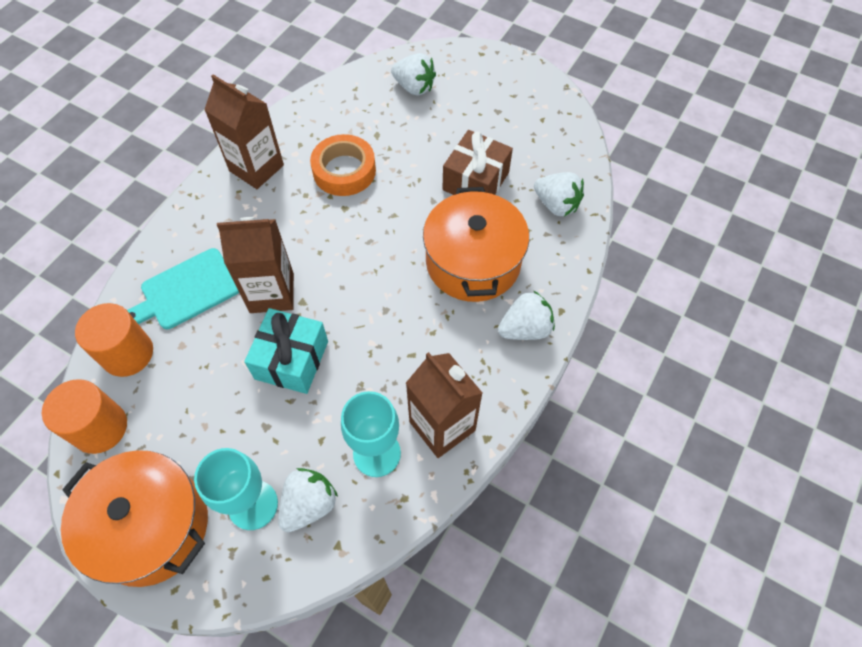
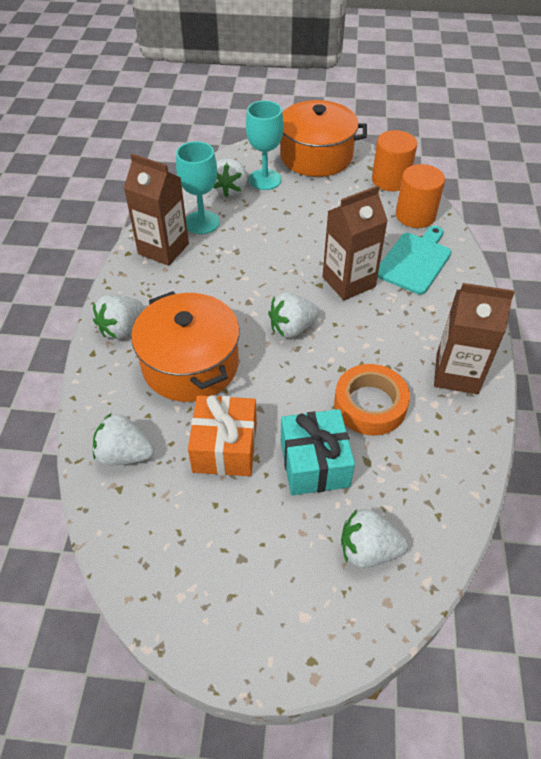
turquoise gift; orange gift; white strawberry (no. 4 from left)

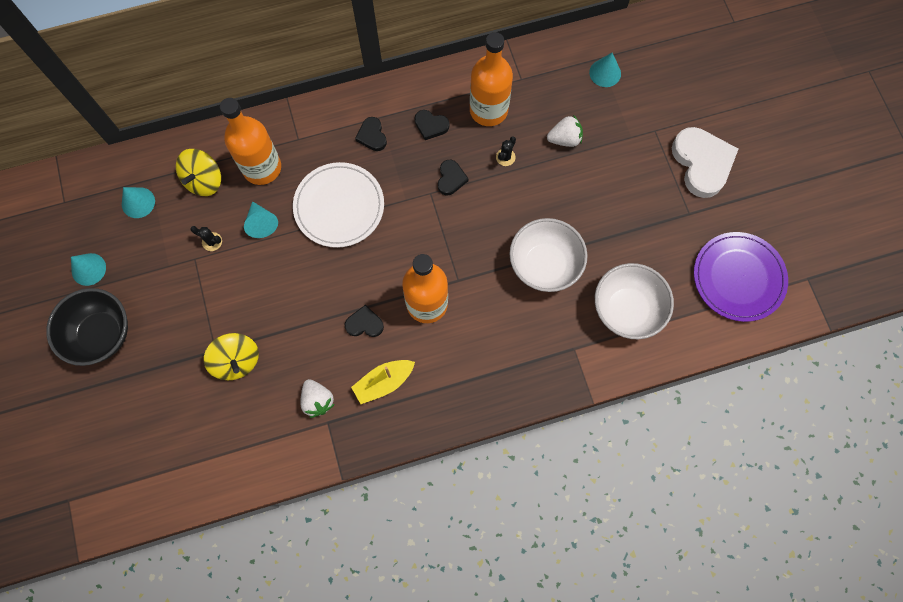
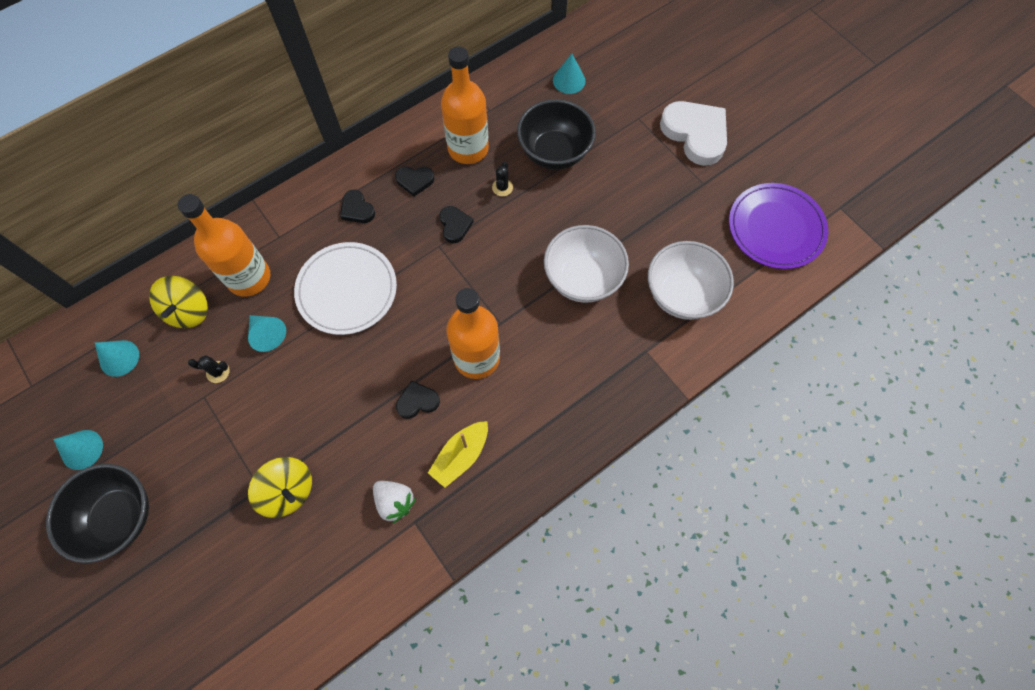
black bowl (no. 2 from left)

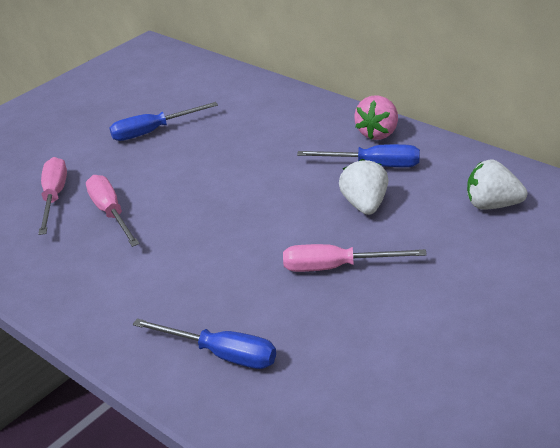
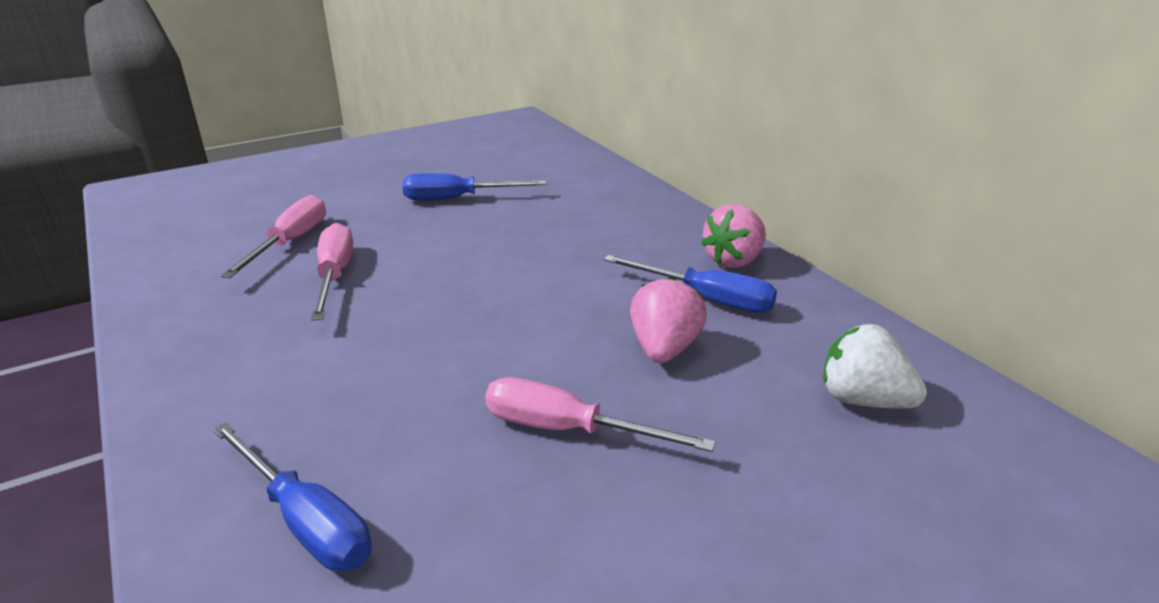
pink strawberry (no. 1 from left)

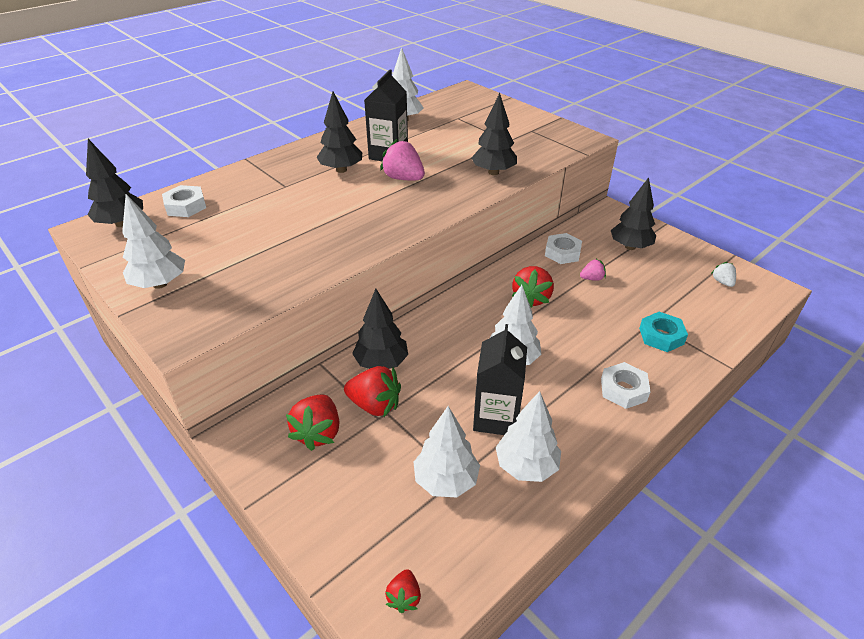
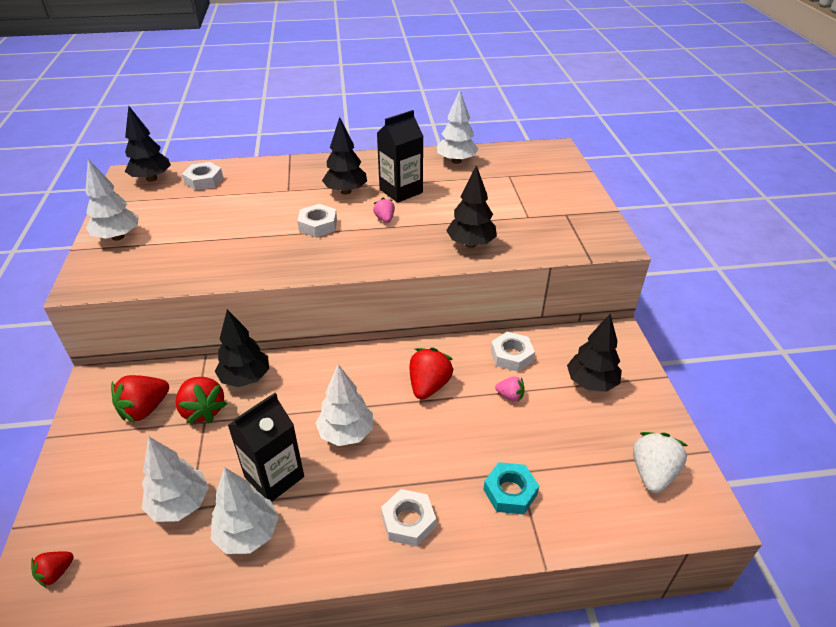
pink strawberry (no. 1 from left); red strawberry (no. 4 from left); white strawberry; white nut (no. 2 from left)

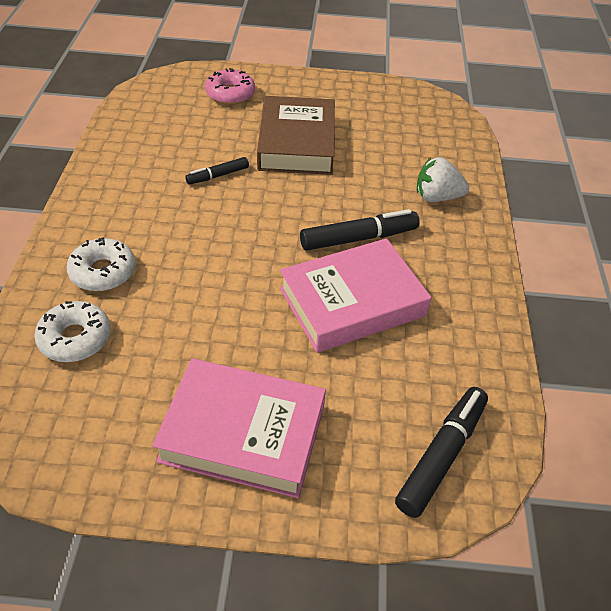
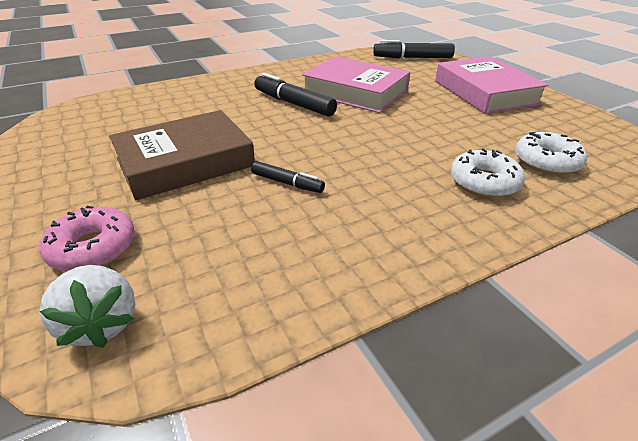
white strawberry

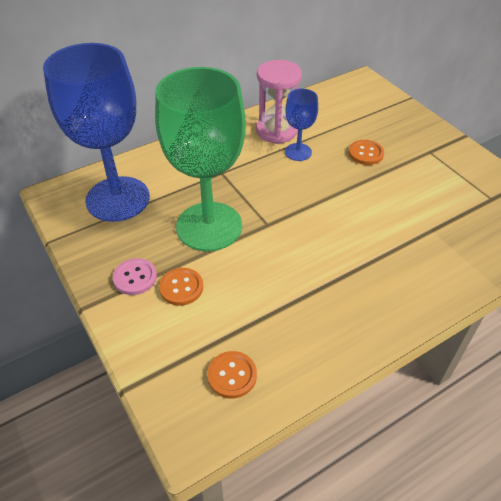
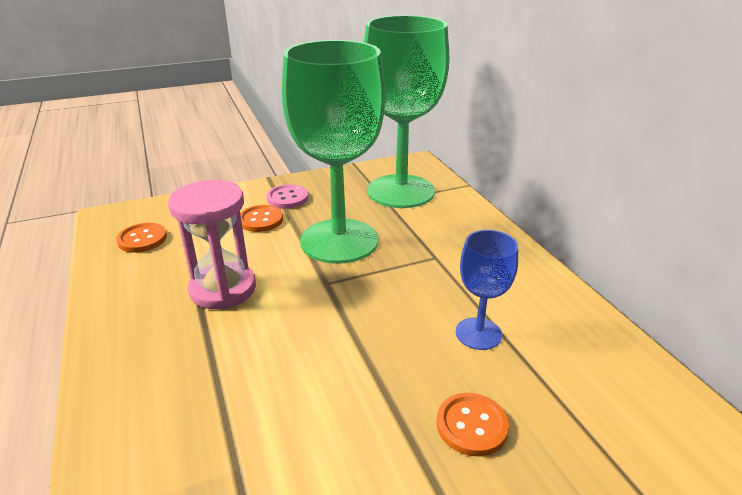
green goblet (no. 2 from left); pink hourglass

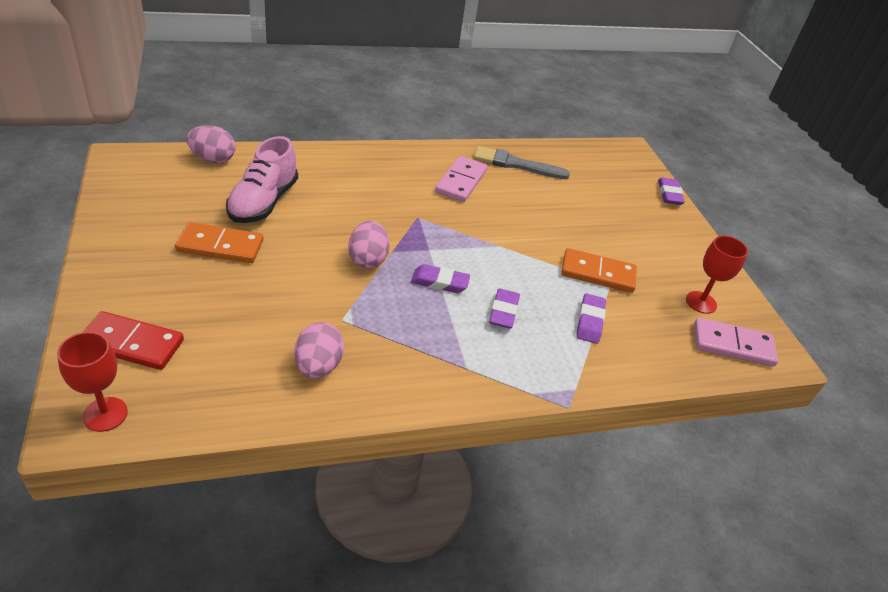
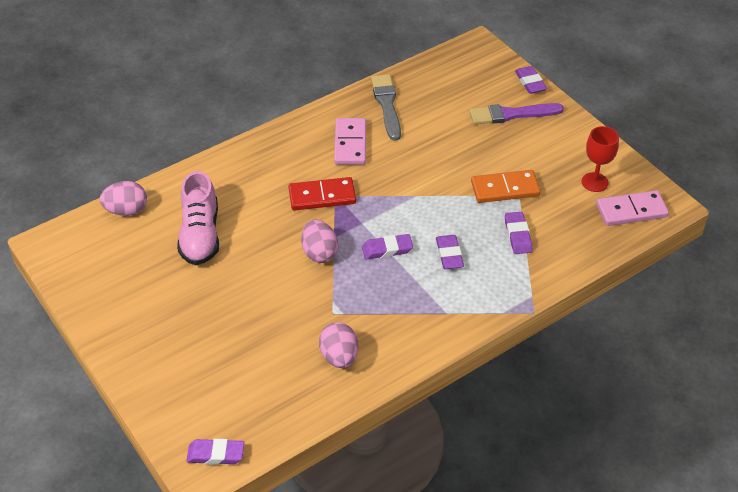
purple eraser (no. 1 from left); red domino; orange domino (no. 1 from left in the first image); grey brush; purple brush

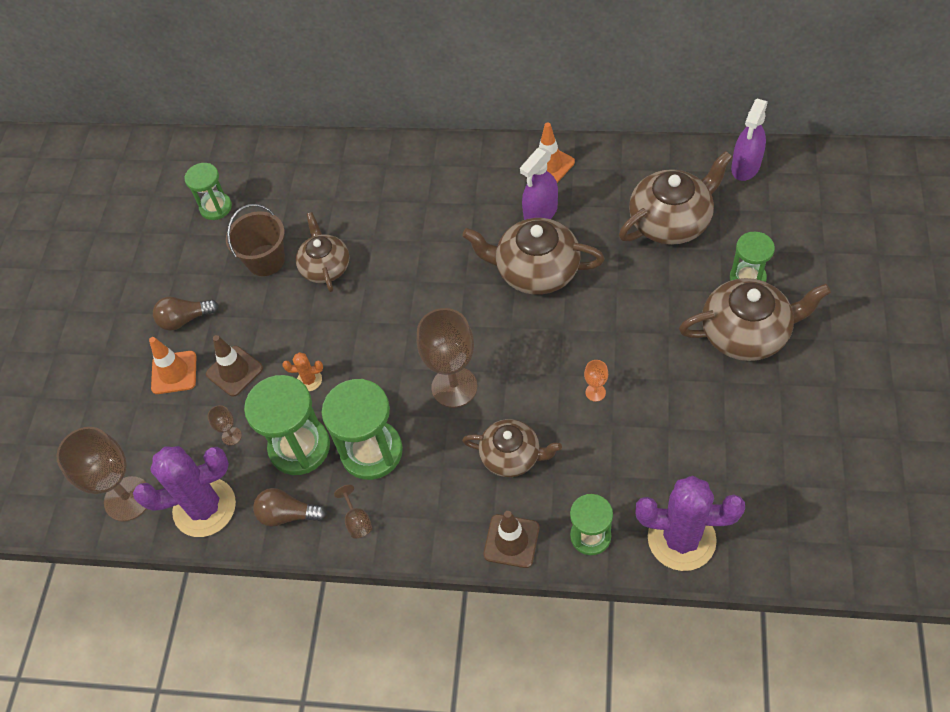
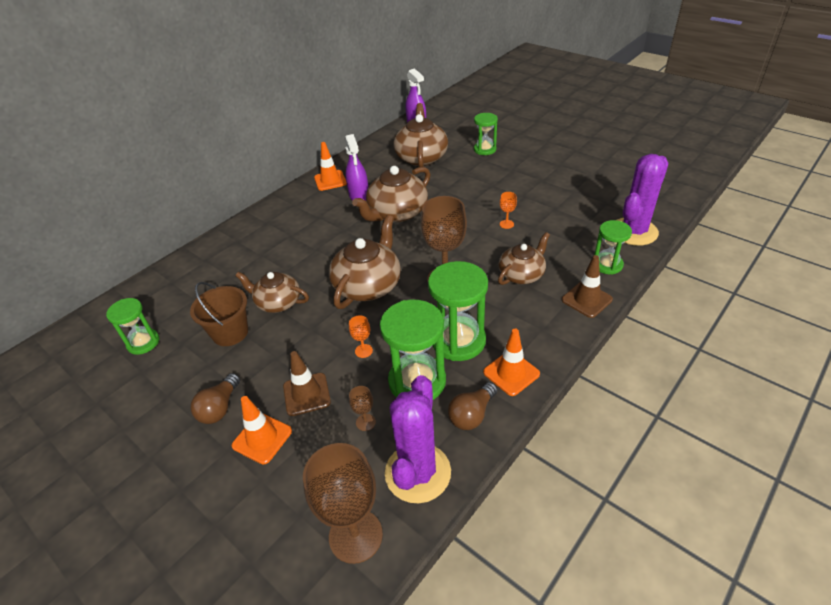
orange goblet (no. 1 from left); orange traffic cone (no. 3 from left); brown teapot (no. 2 from left)

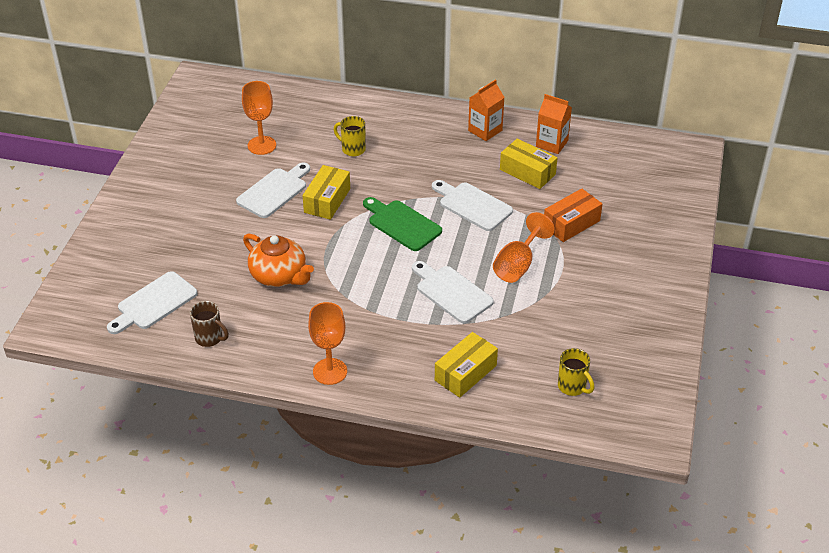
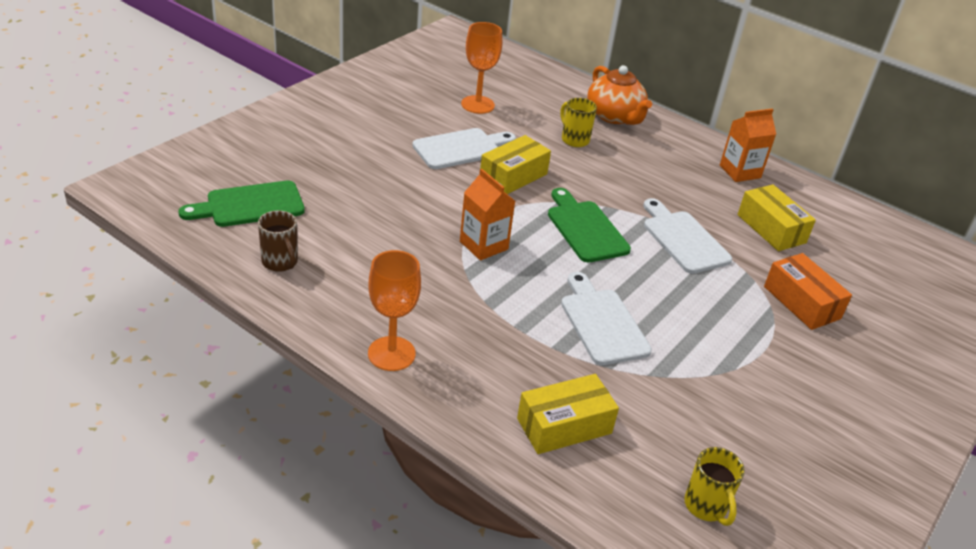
green cutting board (no. 1 from left); orange teapot; orange goblet (no. 3 from left in the first image); orange carton (no. 1 from left); orange box

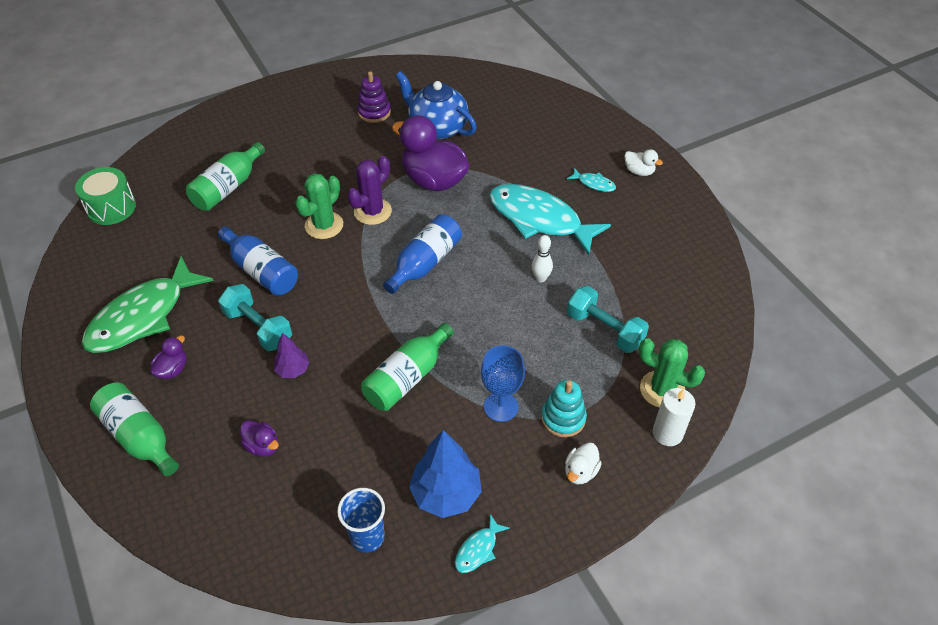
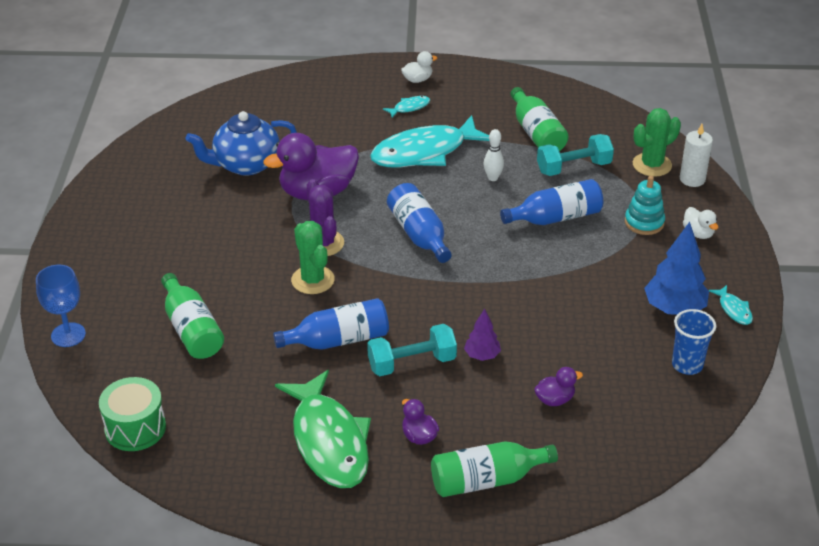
purple stacking toy; green bottle (no. 3 from left); blue goblet; blue bottle (no. 3 from left)

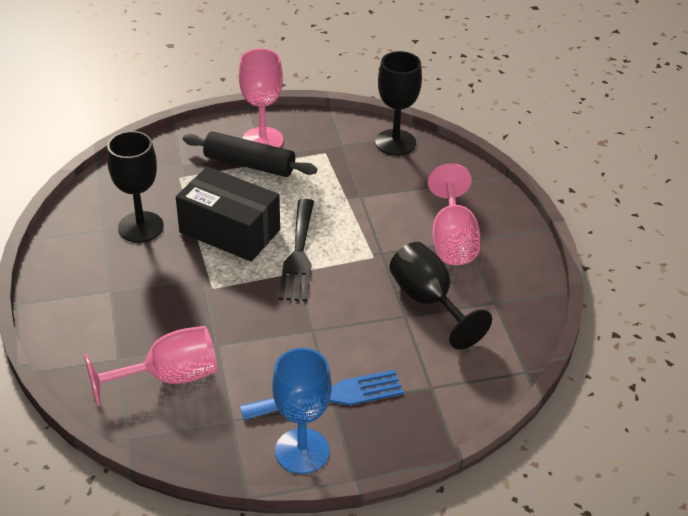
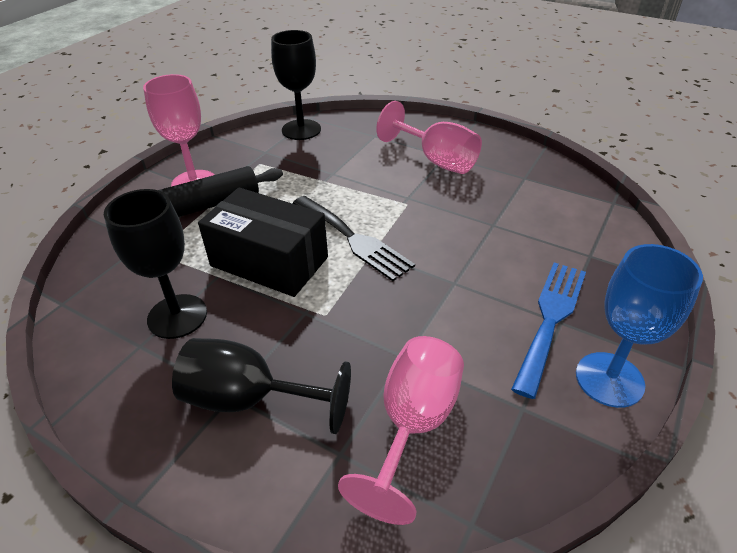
black box; black goblet (no. 2 from left)

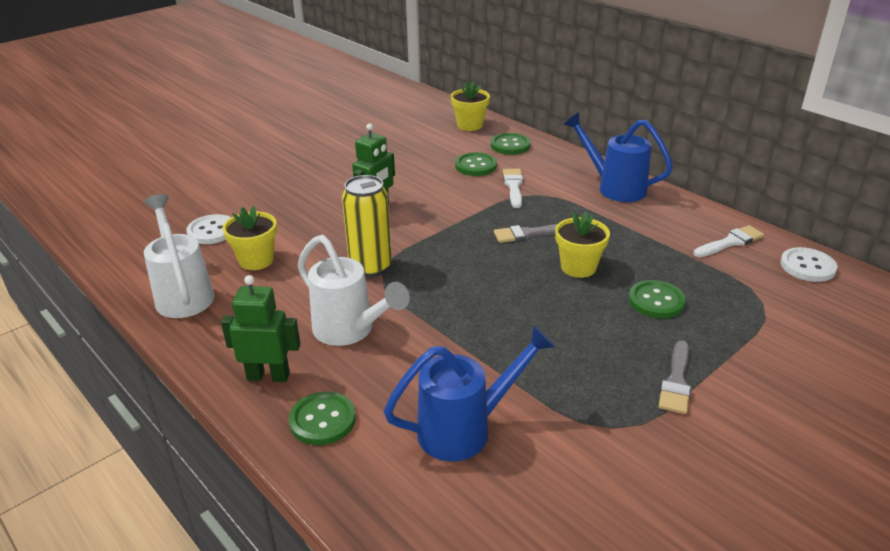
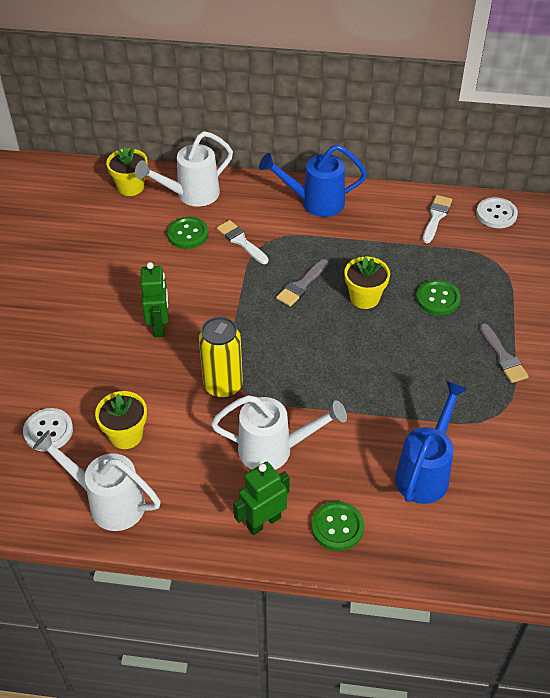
white watering can (no. 2 from left)

